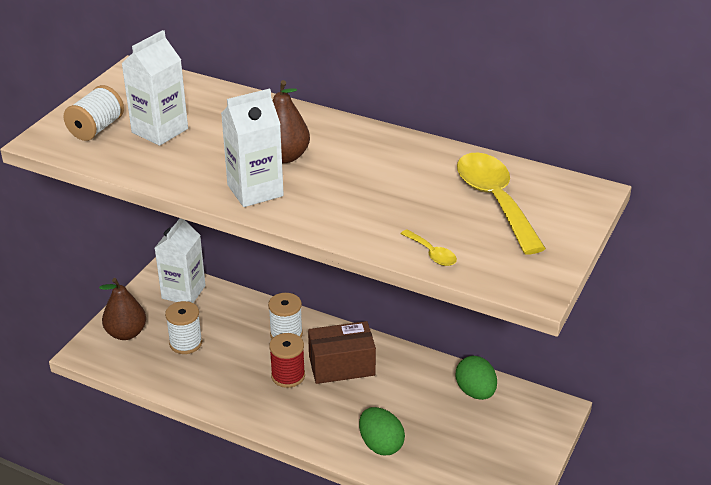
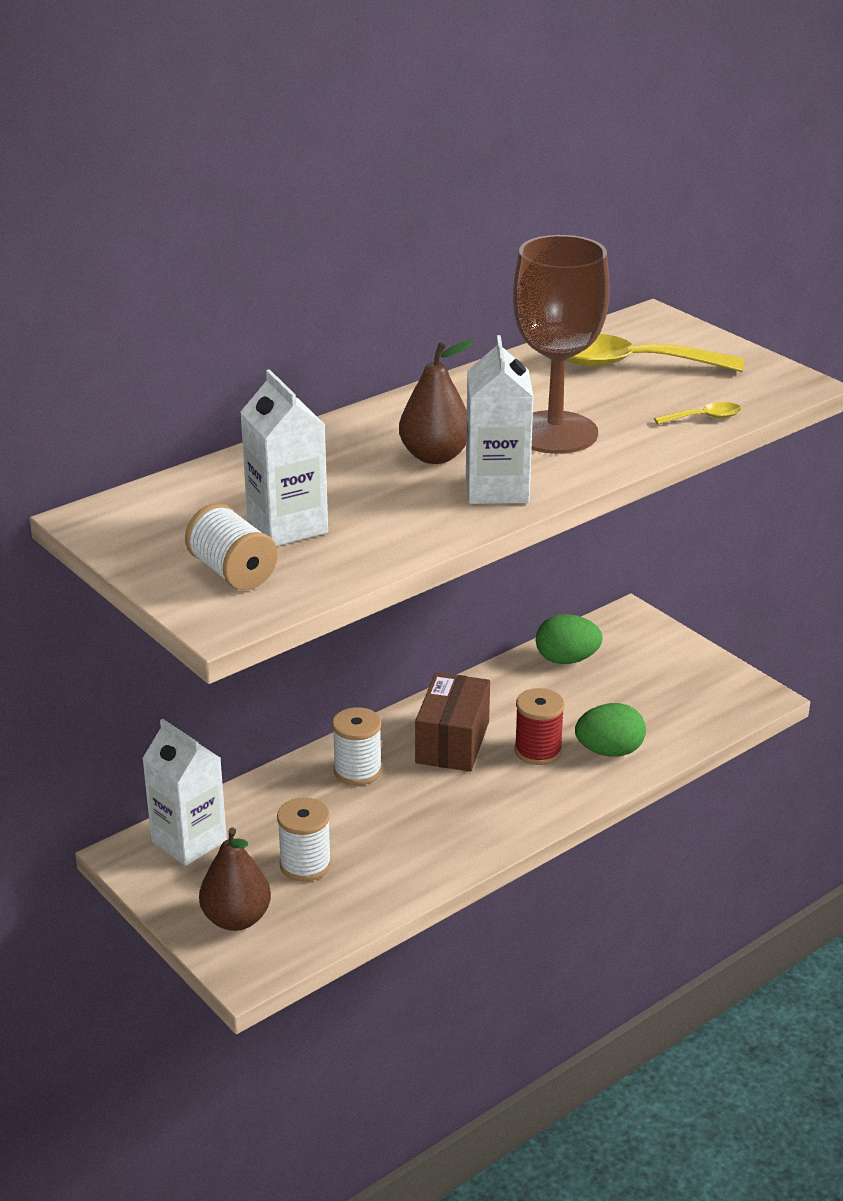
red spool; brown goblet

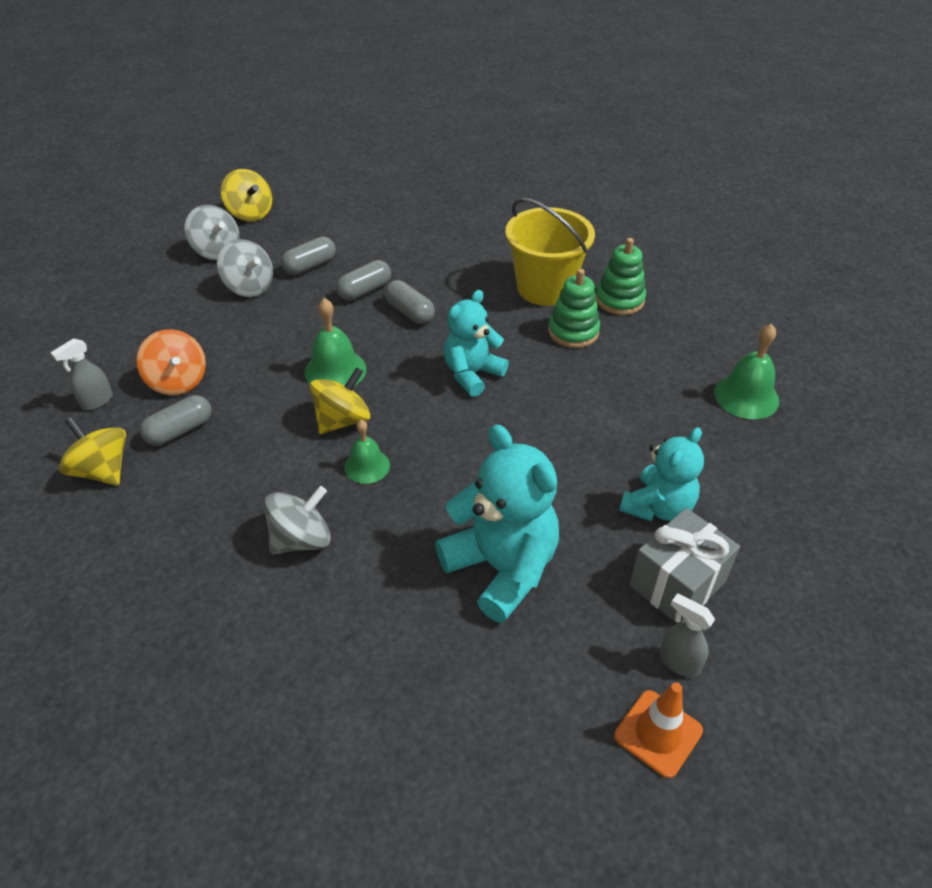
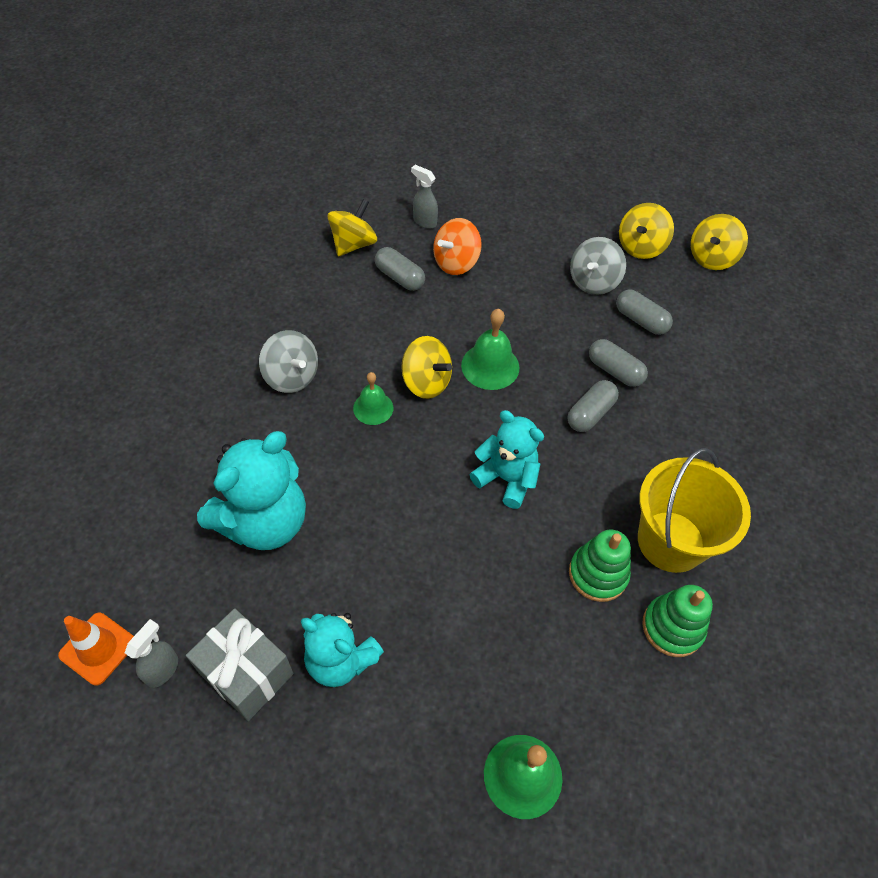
yellow spinning top (no. 3 from left)

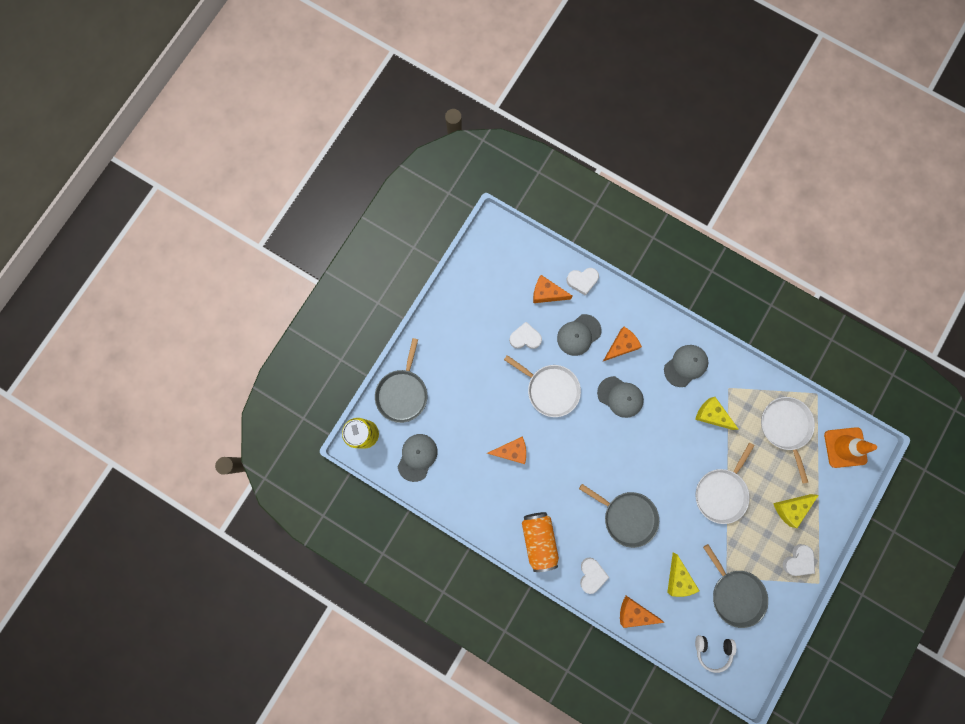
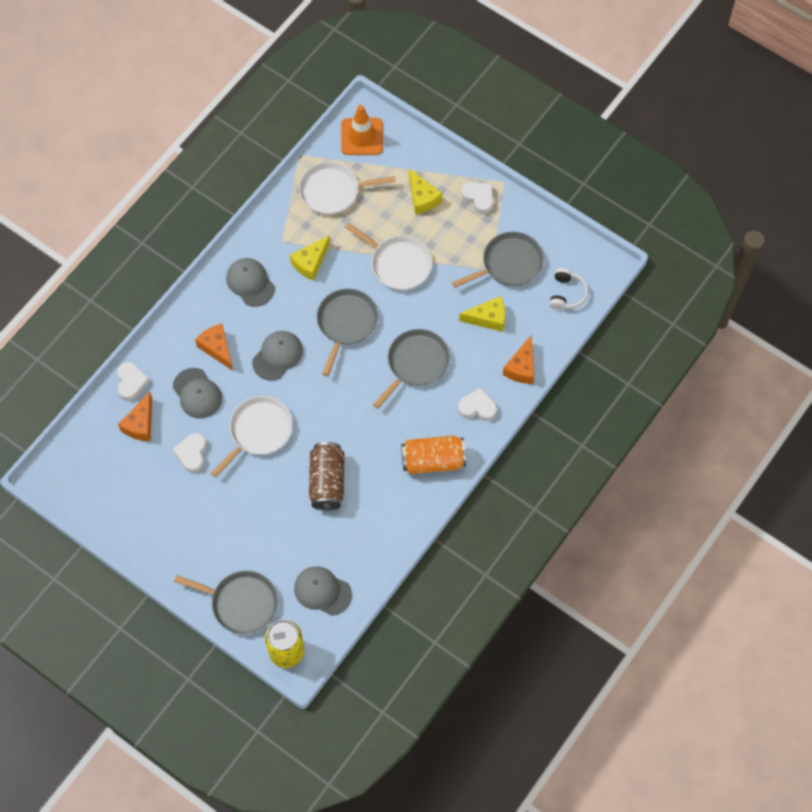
brown can; grey pan (no. 2 from left)

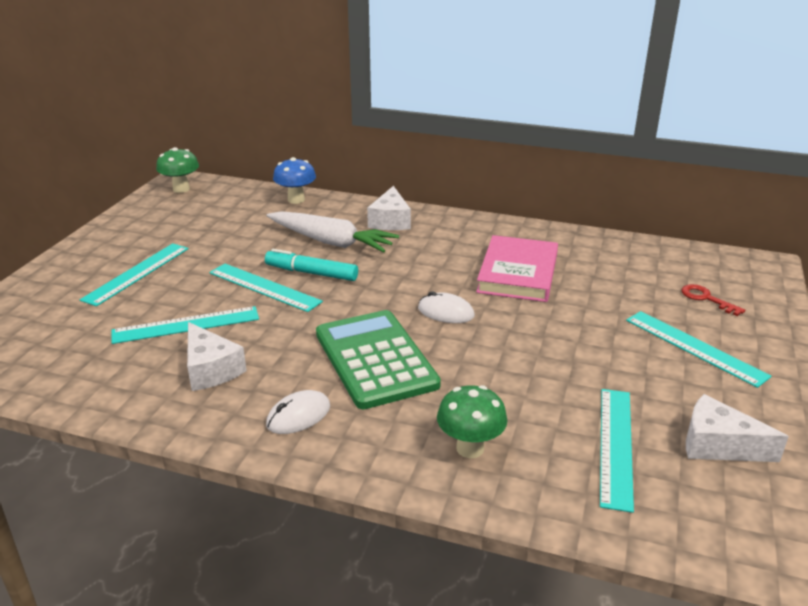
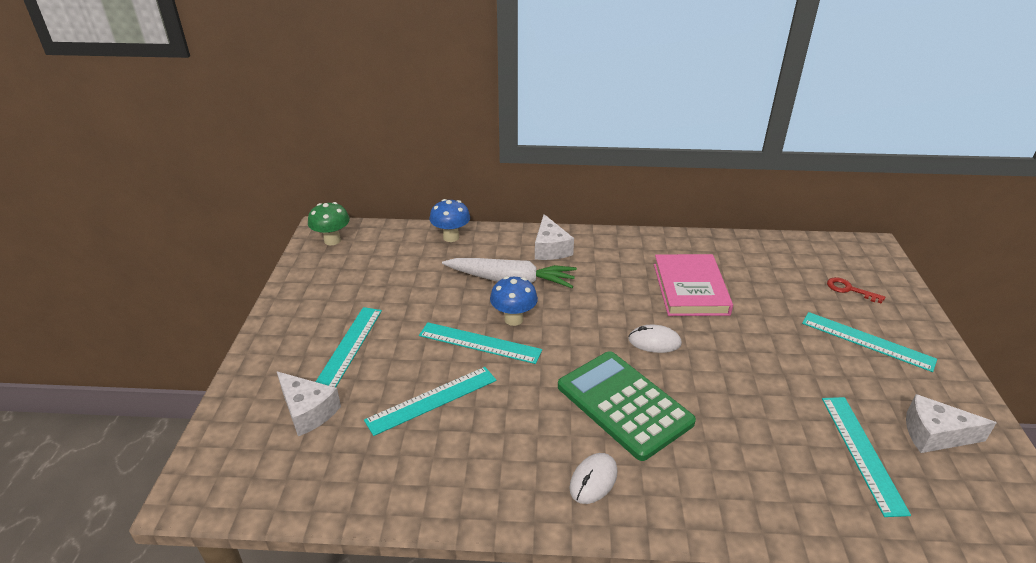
white cheese (no. 1 from left); blue mushroom (no. 2 from left); green mushroom (no. 2 from left in the first image)

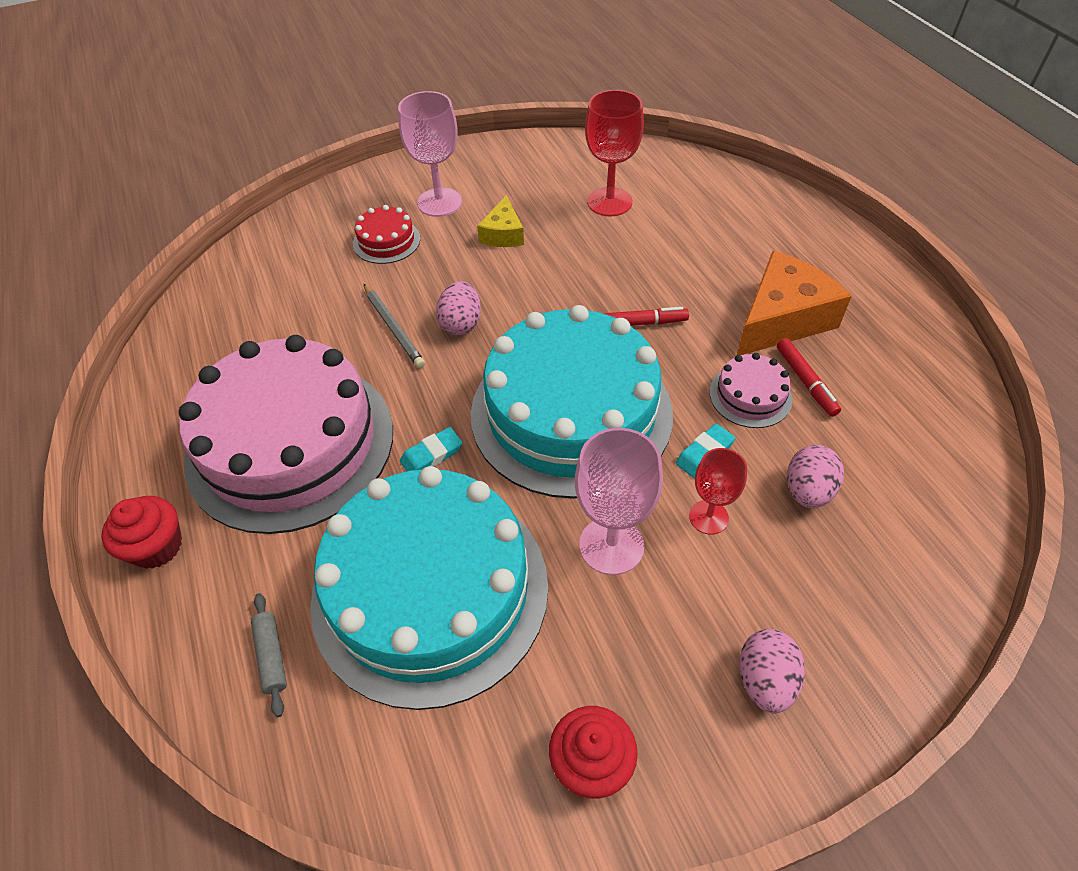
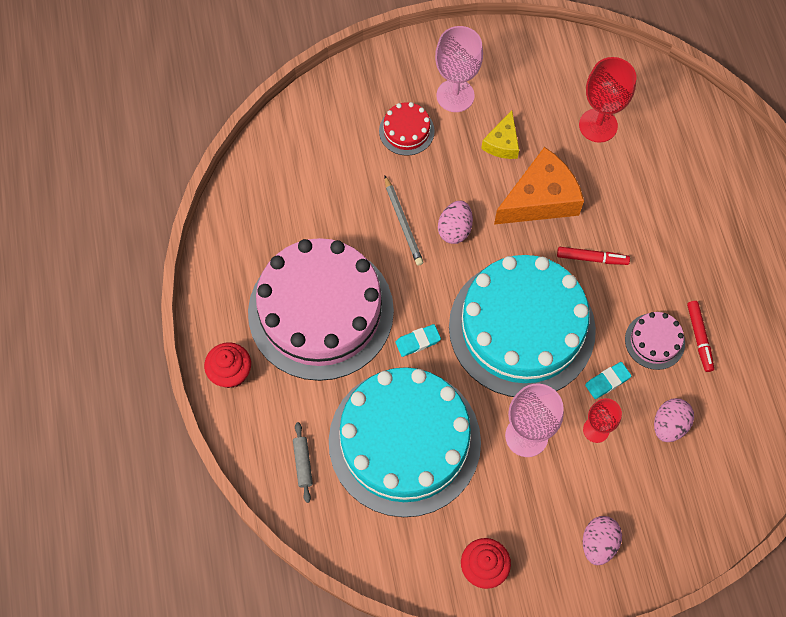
orange cheese

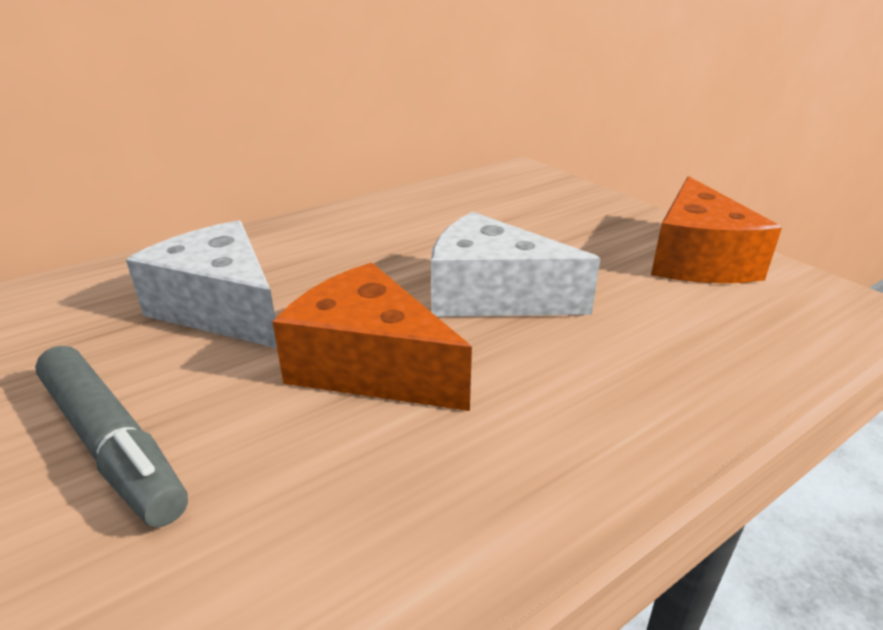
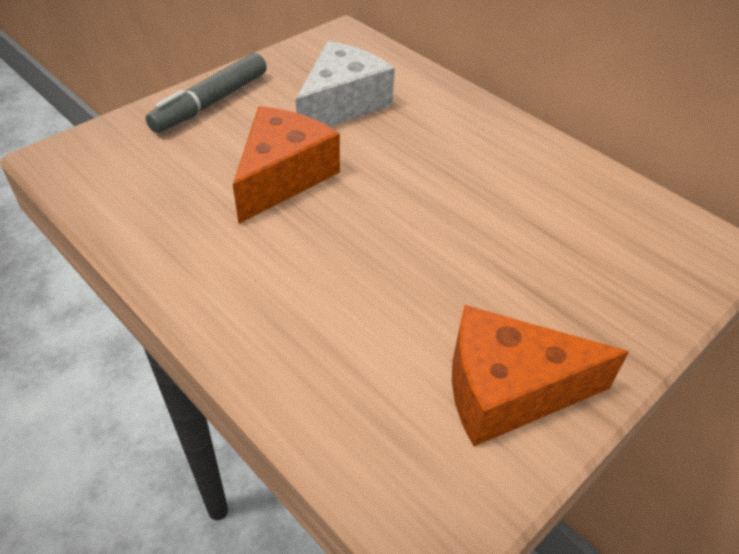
white cheese (no. 2 from left in the first image)

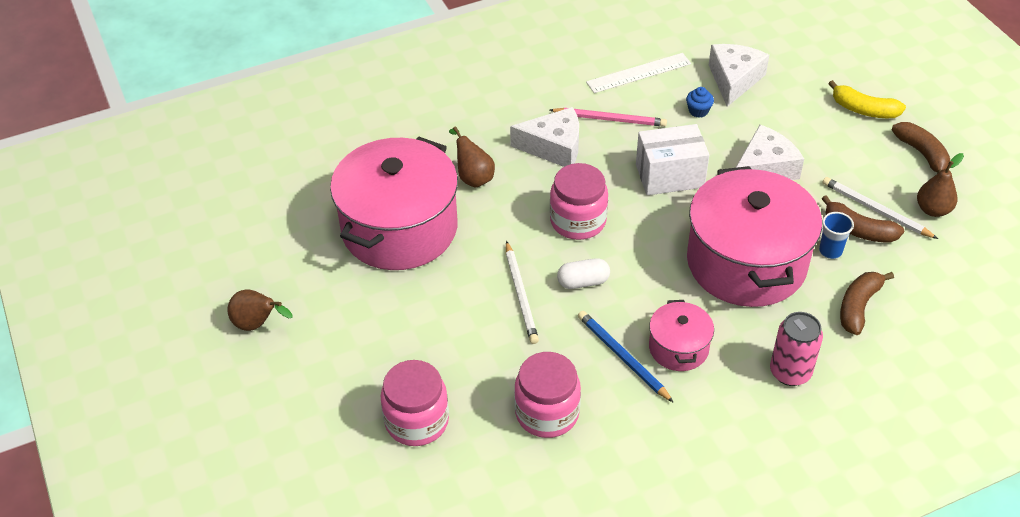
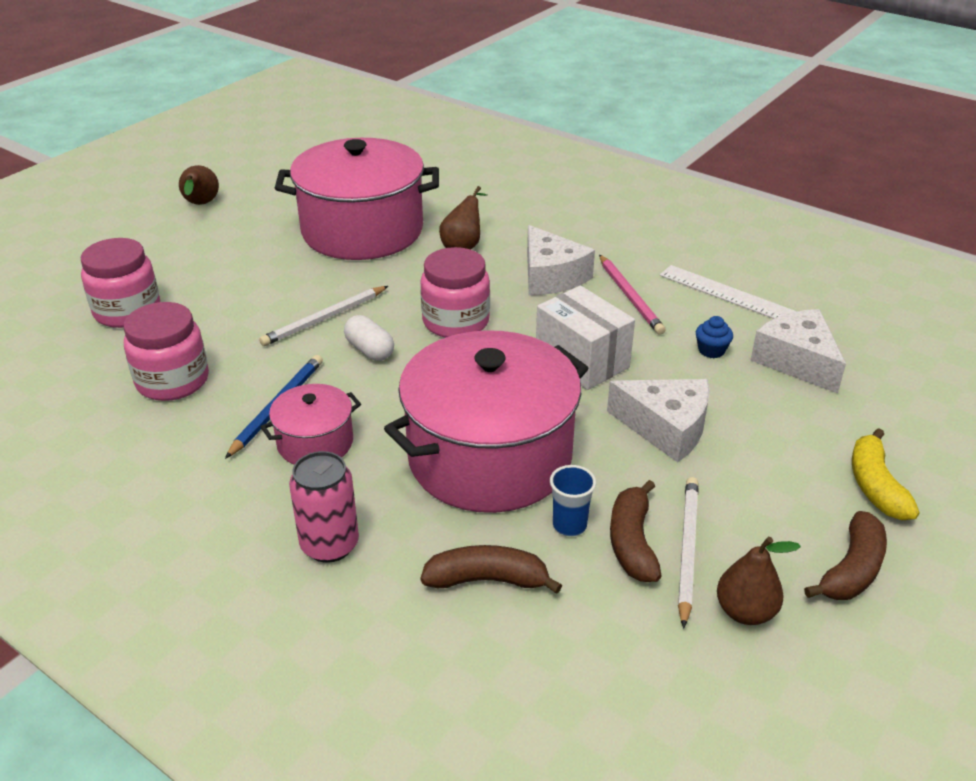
white cheese (no. 3 from left)

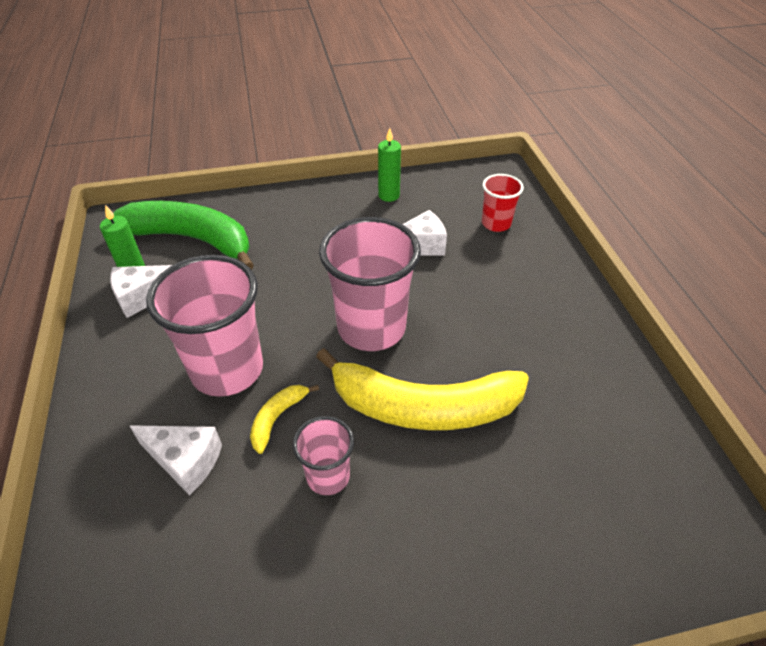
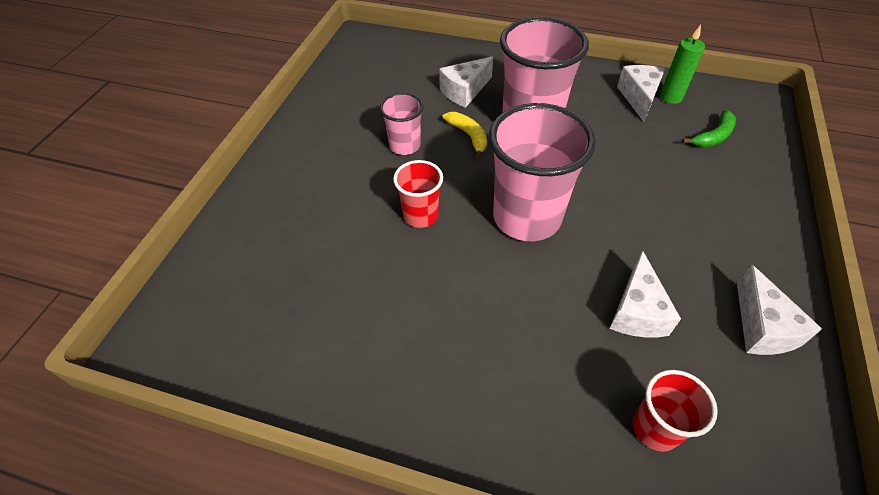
green banana; red cup (no. 1 from left); white cheese (no. 4 from left)

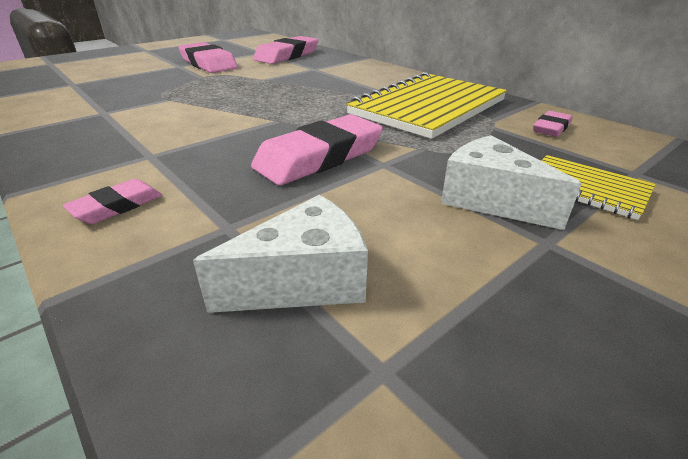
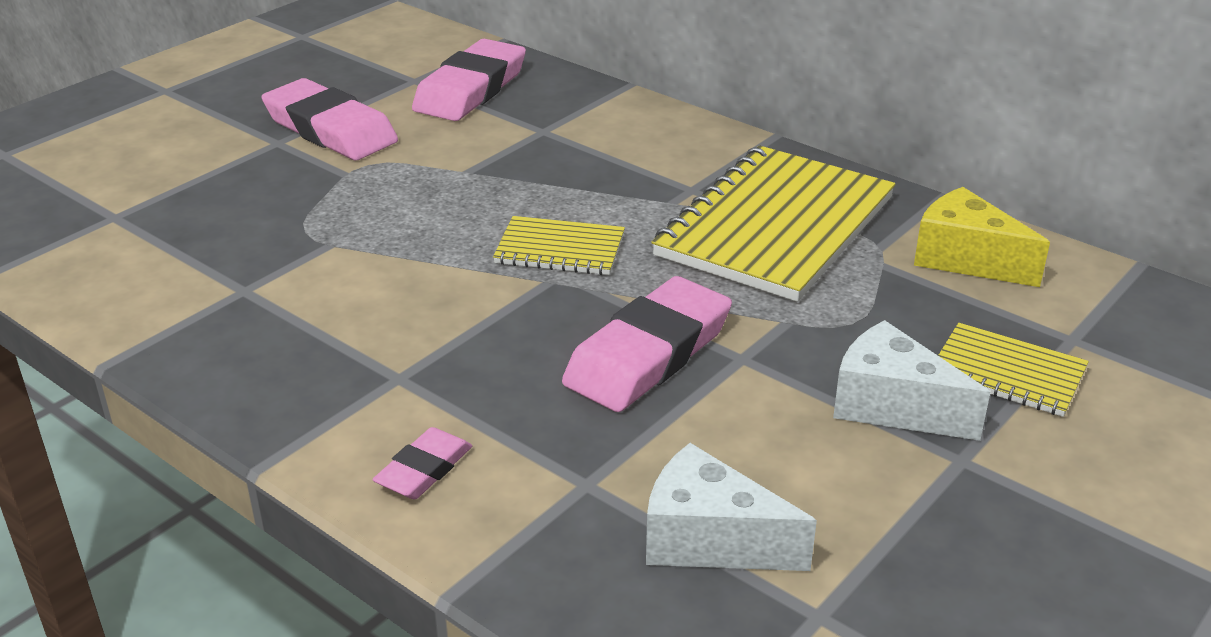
white cheese (no. 1 from left); yellow cheese; yellow notebook (no. 1 from left)

